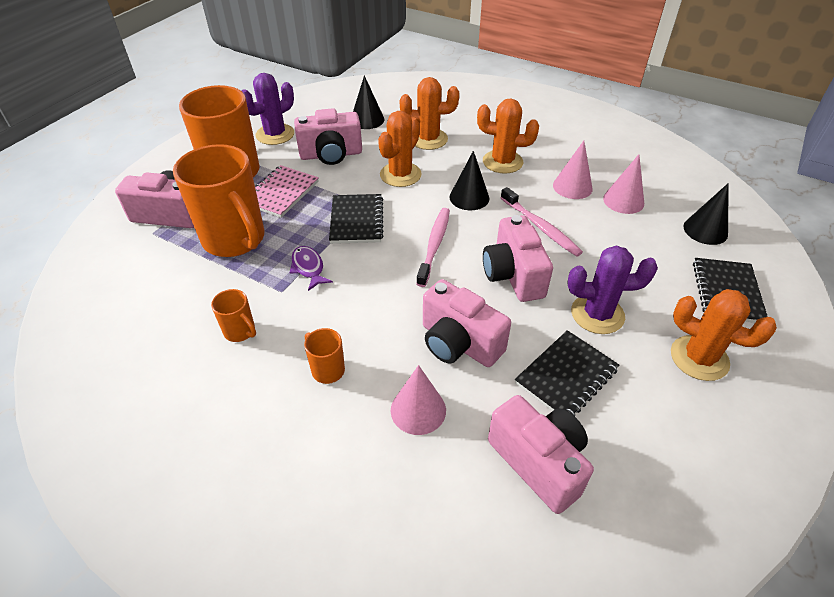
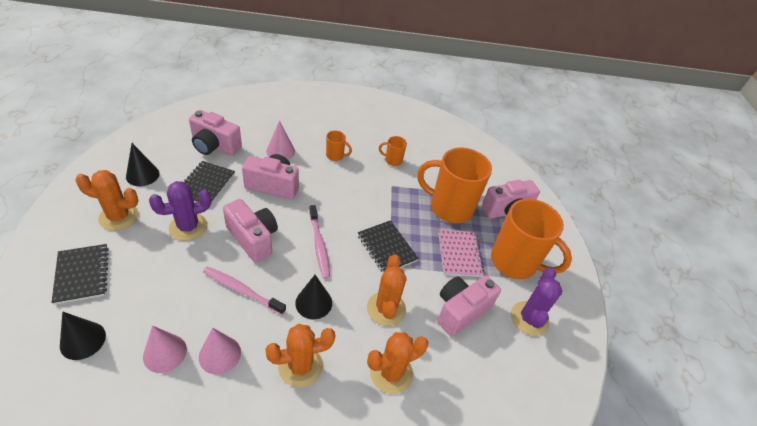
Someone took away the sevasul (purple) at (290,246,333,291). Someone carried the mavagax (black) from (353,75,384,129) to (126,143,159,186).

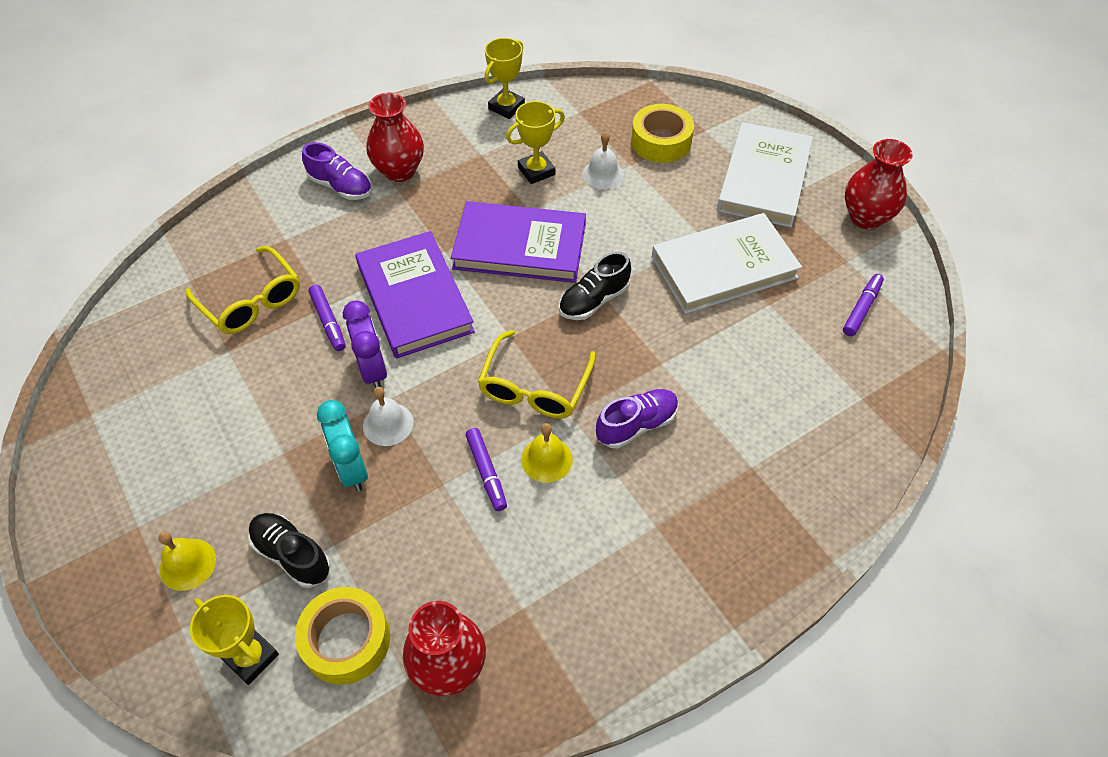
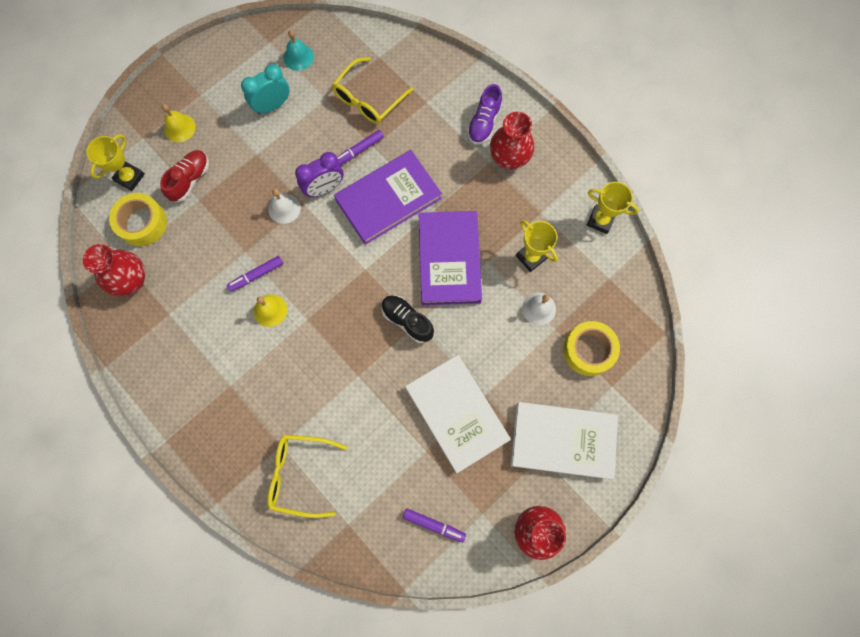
Someone took away the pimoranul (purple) at (596,389,679,449). Someone put down the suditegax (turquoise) at (283,30,314,71). Someone carried the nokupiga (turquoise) from (317,400,368,492) to (241,64,290,115). Someone carried the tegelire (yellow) from (478,330,596,418) to (267,434,347,518). Someone repainted the pimoranul (black) at (248,513,331,588), which became the pimoranul (red) at (160,150,209,202).

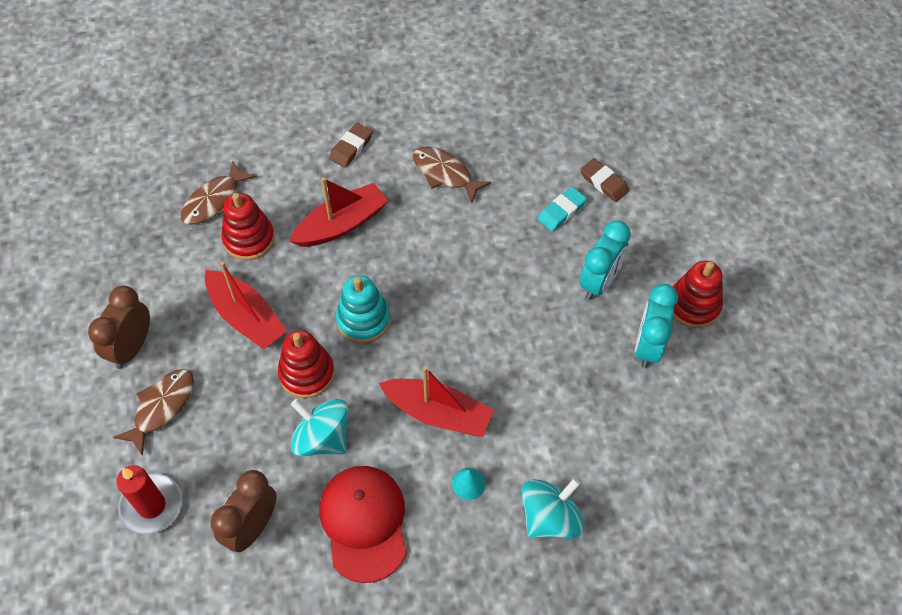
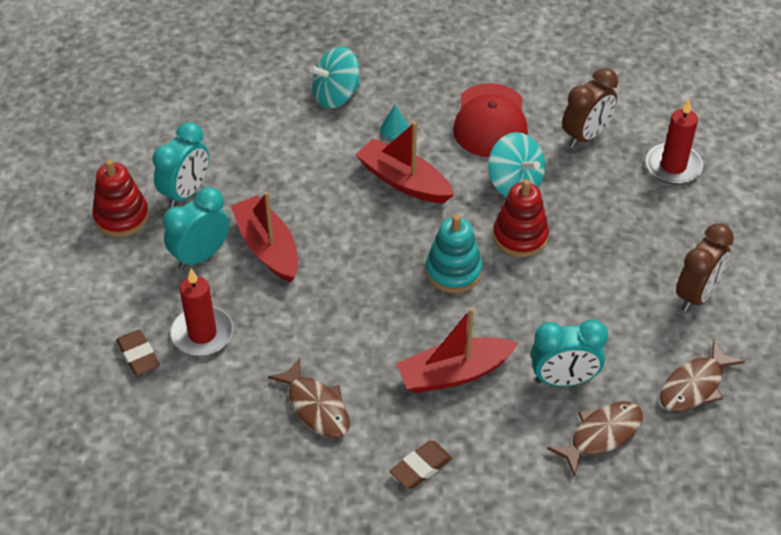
Someone carried the sevasul (brown) from (113,369,194,456) to (660,340,745,412). Someone carried the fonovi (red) from (205,261,287,349) to (231,192,298,283). Someone swapped the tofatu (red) at (221,193,275,260) for the nokupiga (turquoise) at (531,319,608,386). Someone swapped the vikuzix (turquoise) at (538,187,587,231) for the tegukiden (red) at (170,269,234,356).

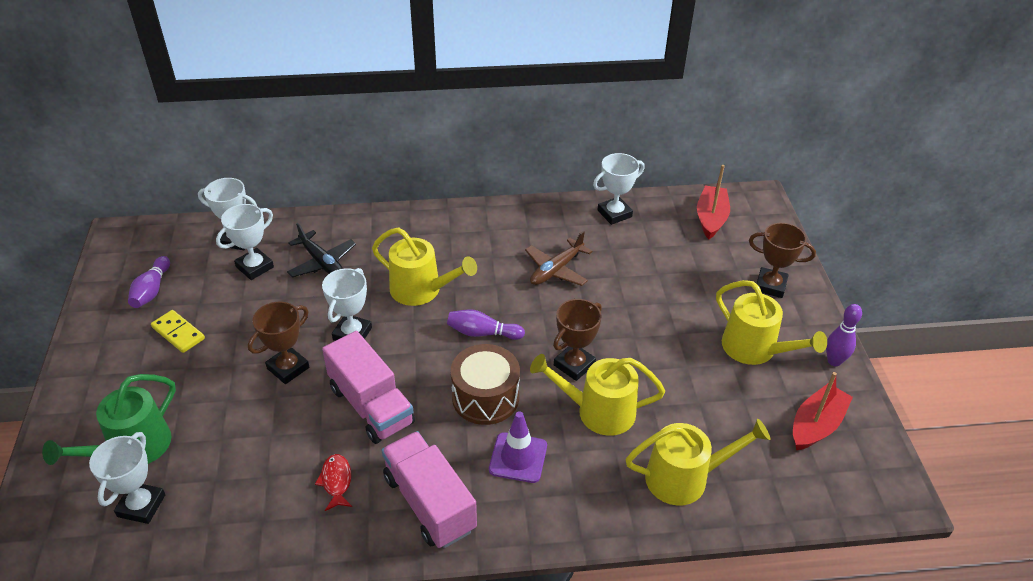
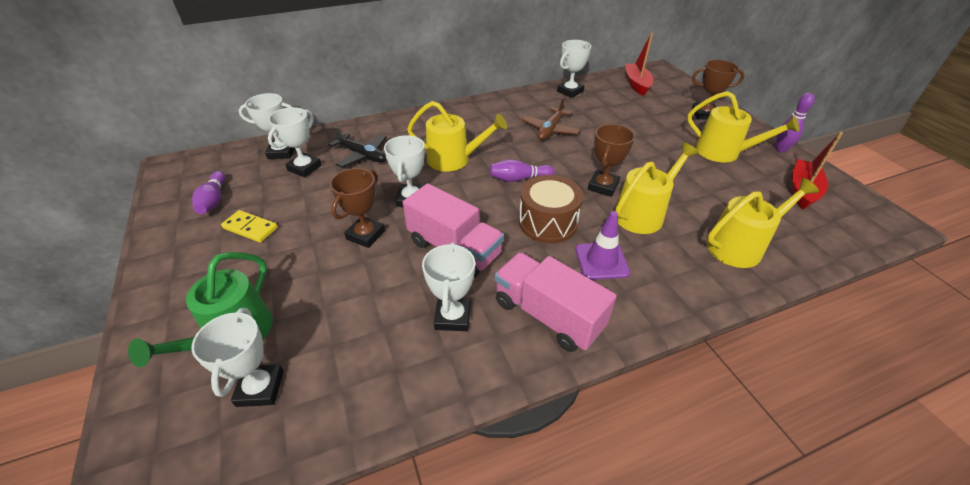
Someone swapped the sevasul (red) at (315,454,352,511) for the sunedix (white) at (422,242,475,331). Someone rotated the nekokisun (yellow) at (530,354,665,436) by 150 degrees clockwise.

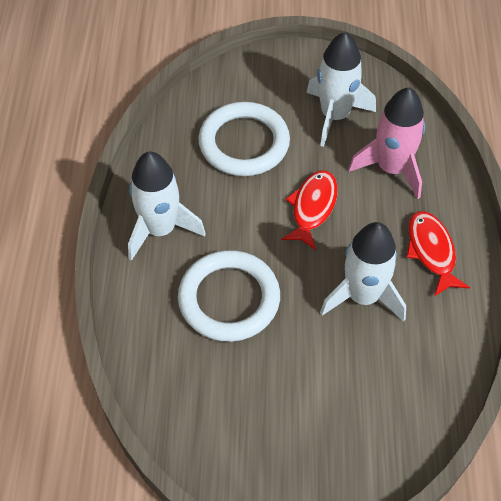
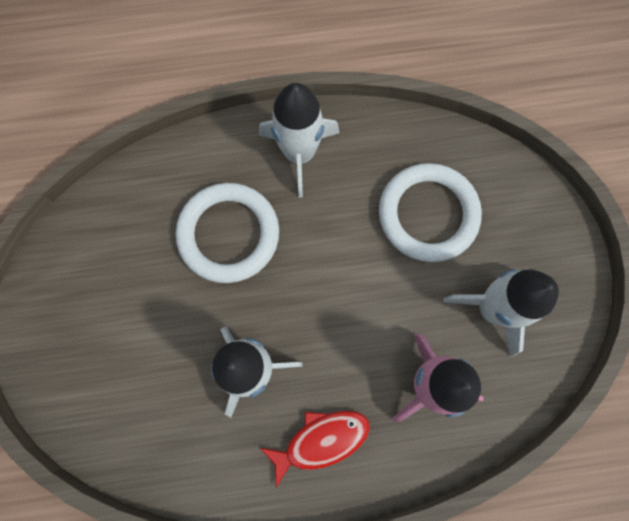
Someone took away the sevasul (red) at (281,170,338,250).

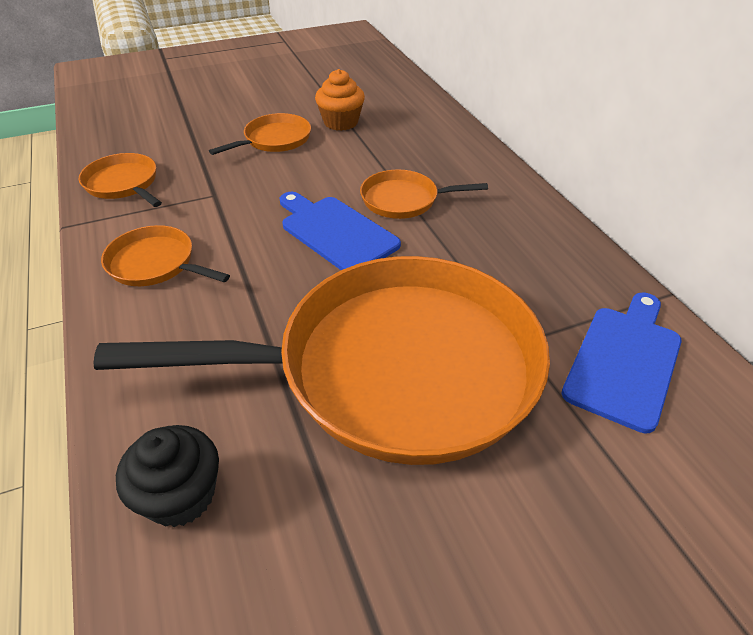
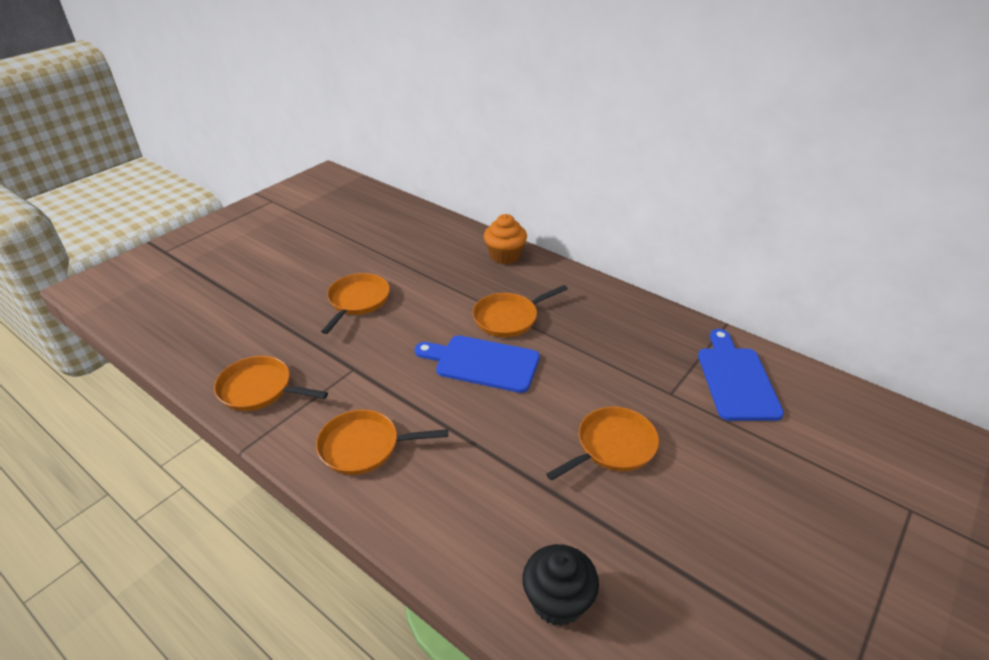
Someone carried the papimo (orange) from (315,69,365,131) to (484,214,527,264). Someone scaled the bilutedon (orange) at (94,256,550,465) by 0.41.

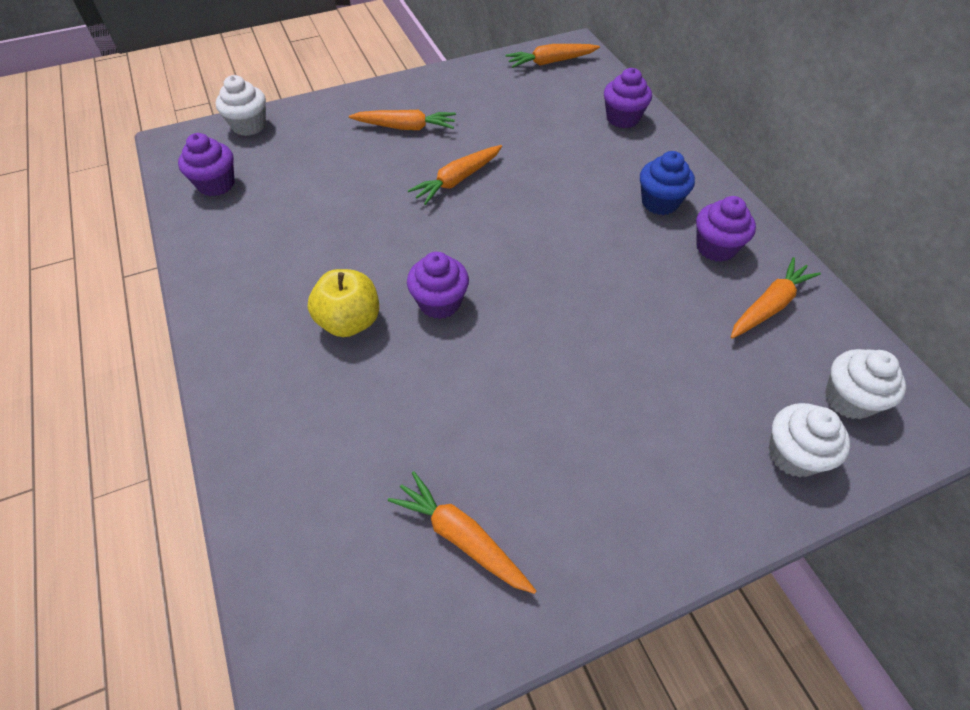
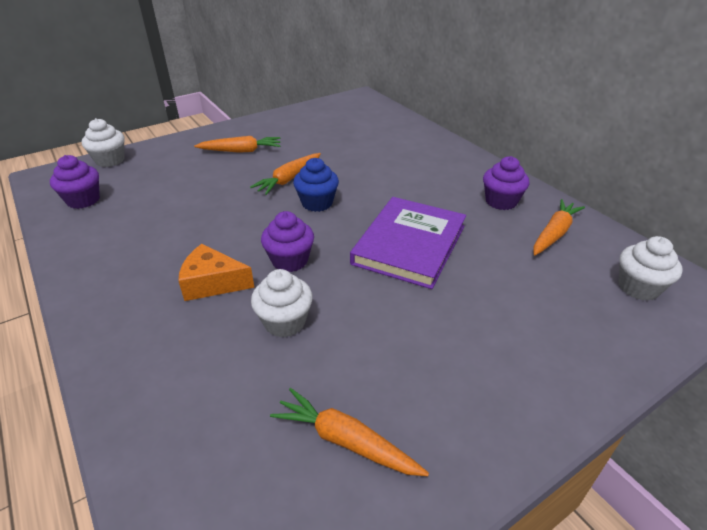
Someone took away the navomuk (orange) at (506,44,600,68). Someone took away the papimo (purple) at (604,68,652,128). Someone put down the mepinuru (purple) at (350,197,466,289). Someone carried the papimo (blue) from (640,151,695,215) to (293,158,339,212). Someone carried the papimo (white) from (769,403,850,477) to (251,269,313,337). Someone swapped the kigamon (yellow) at (308,269,379,337) for the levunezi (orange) at (178,244,255,301).

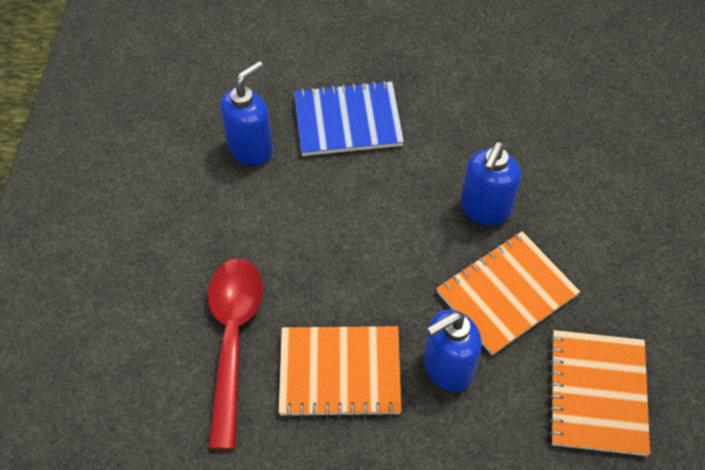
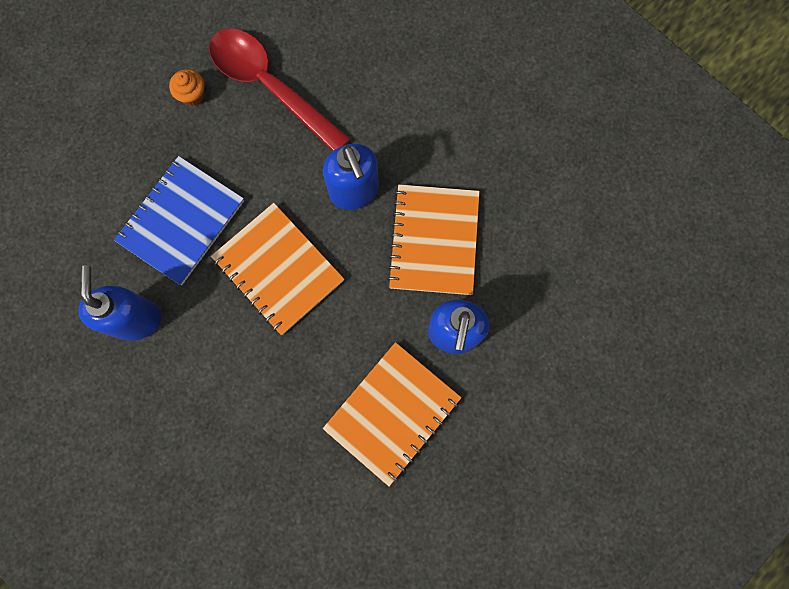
Someone put down the papimo (orange) at (169,69,204,106). Someone carried the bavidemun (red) from (208,258,263,449) to (209,29,350,152). Someone carried the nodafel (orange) from (548,330,650,456) to (211,203,344,335).

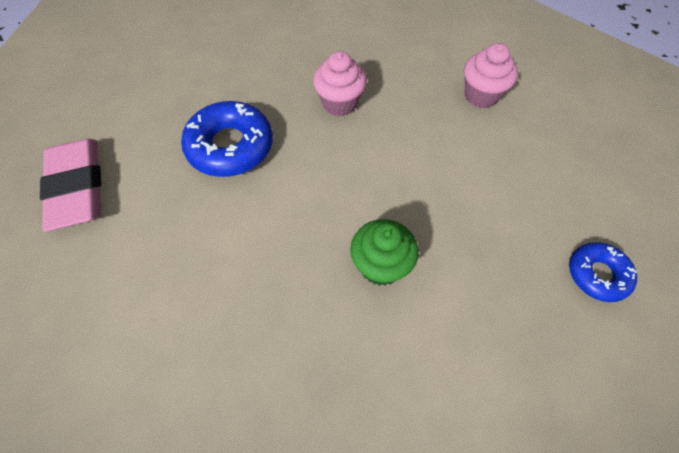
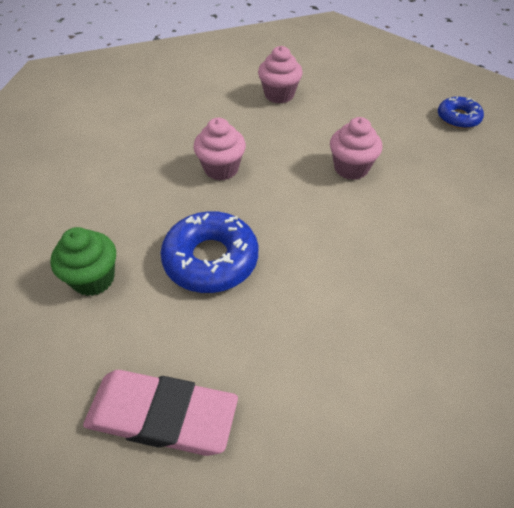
Someone put down the papimo (pink) at (330,117,382,180). Someone carried the papimo (green) from (350,219,419,286) to (50,227,116,296).

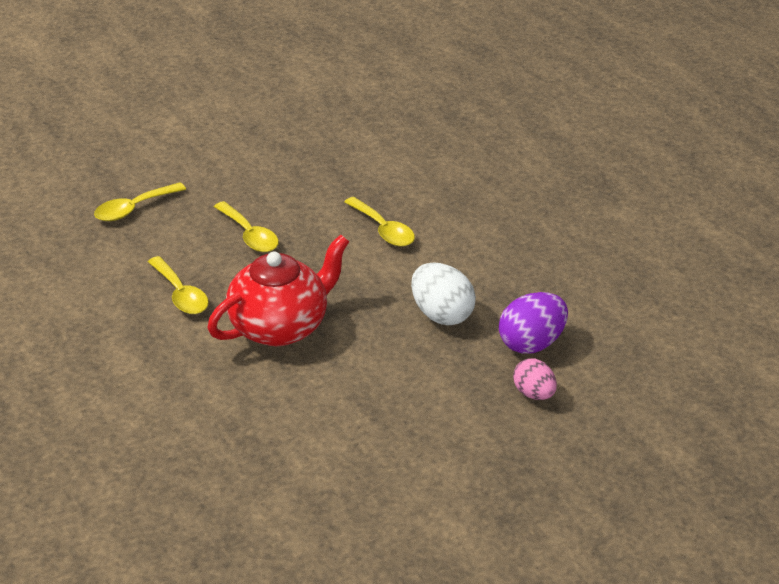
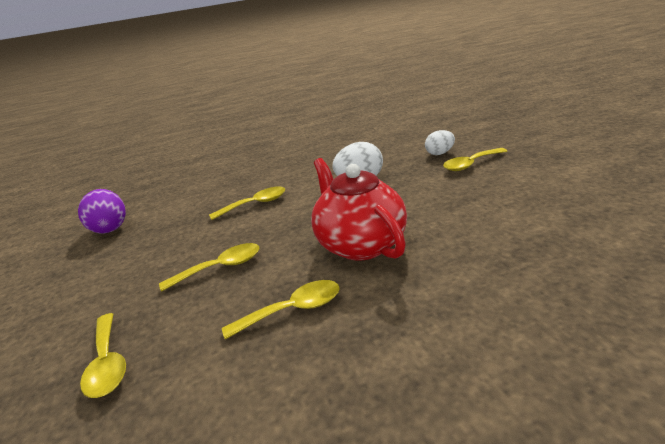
Someone put down the bavidemun (yellow) at (443,148,507,171). Someone carried the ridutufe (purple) from (499,292,568,354) to (78,189,126,233). Someone repainted the ridutufe (pink) at (513,358,557,400), which became the ridutufe (white) at (425,130,455,155).

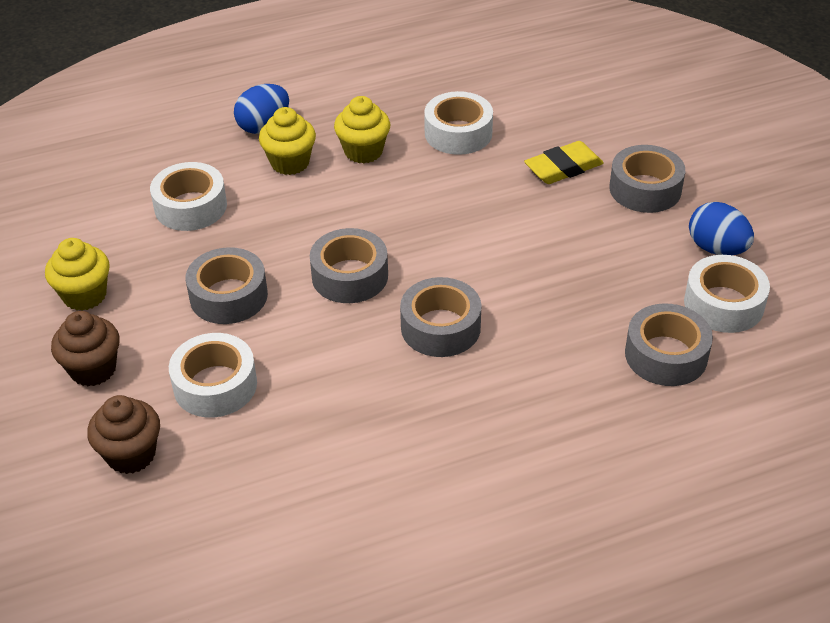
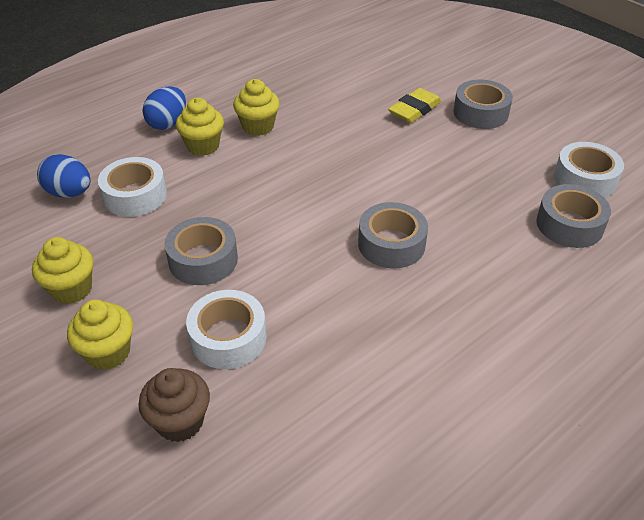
Someone took away the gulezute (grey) at (310,228,388,303). Someone took away the gulezute (white) at (424,91,493,155). Someone carried the ridutufe (blue) from (689,202,754,255) to (37,154,91,198). Someone repainted the papimo (brown) at (51,311,120,386), which became the papimo (yellow) at (67,299,133,370).

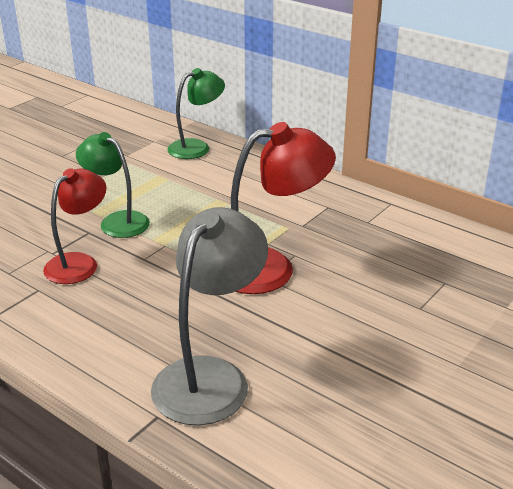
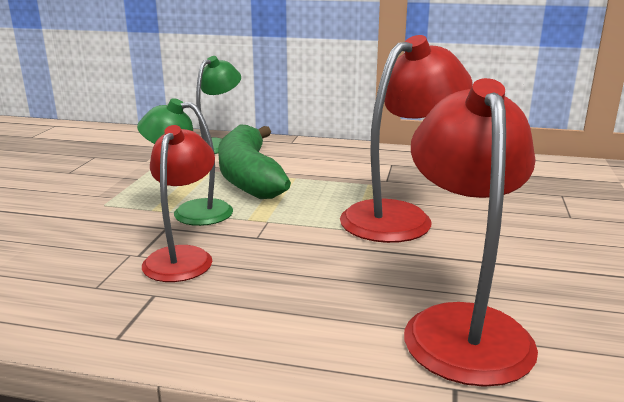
Someone put down the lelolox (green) at (218,124,291,199). Someone repainted the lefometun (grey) at (151,207,268,425), which became the lefometun (red) at (404,78,538,387).

